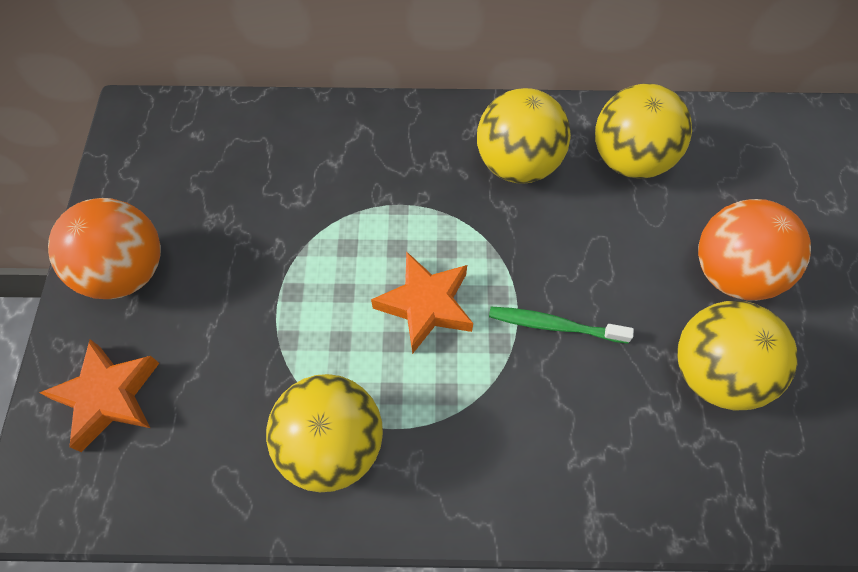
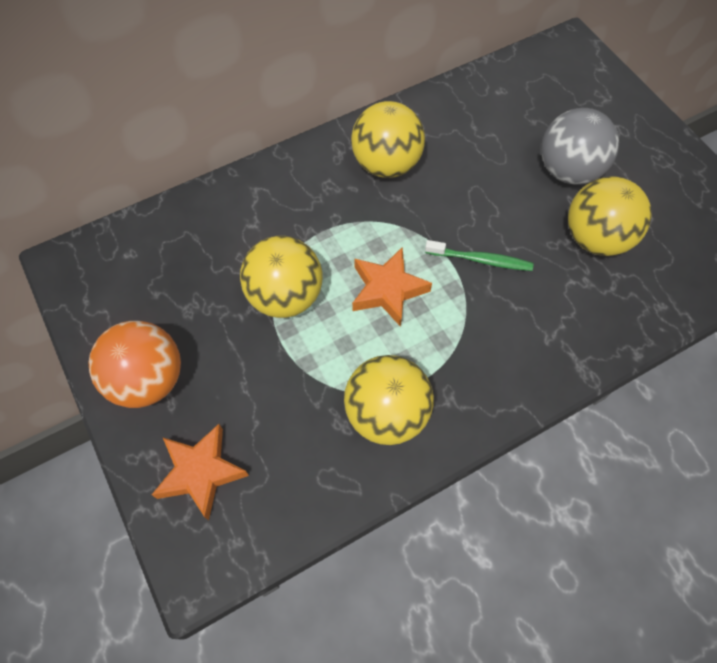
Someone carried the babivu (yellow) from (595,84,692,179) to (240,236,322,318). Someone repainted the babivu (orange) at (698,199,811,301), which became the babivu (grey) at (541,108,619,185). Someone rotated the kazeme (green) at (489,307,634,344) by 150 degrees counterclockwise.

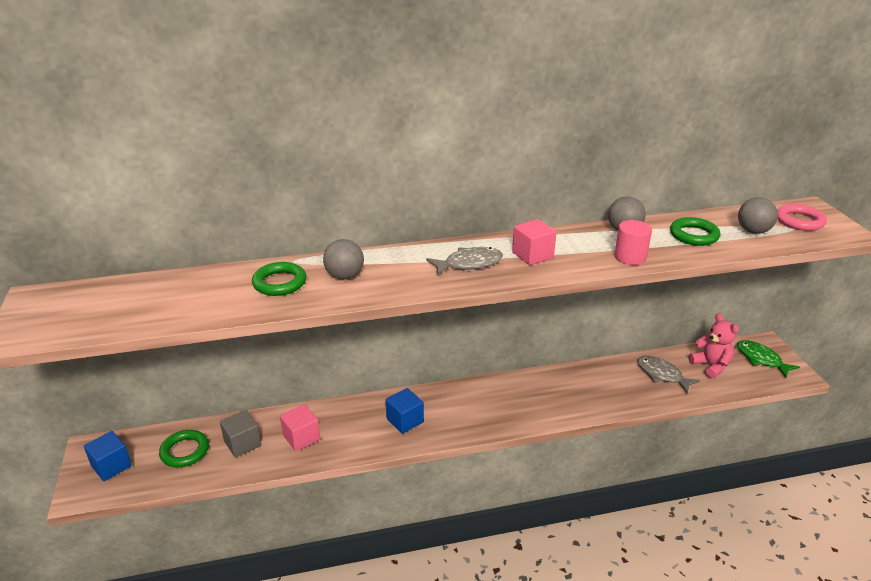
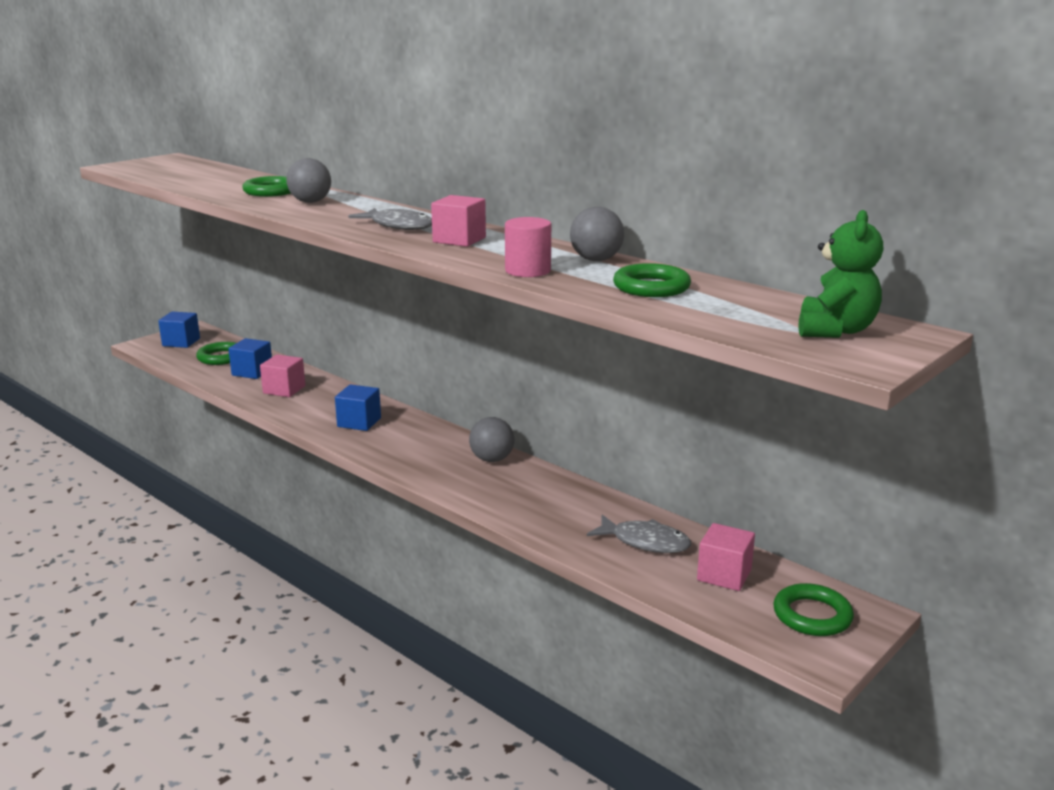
Someone carried the babivu (grey) from (738,197,778,234) to (469,417,514,462). Someone swapped the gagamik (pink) at (689,313,739,379) for the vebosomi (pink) at (697,523,755,591). Someone swapped the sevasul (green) at (737,340,800,377) for the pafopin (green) at (773,583,854,636). Someone swapped the pafopin (pink) at (777,204,826,231) for the gagamik (green) at (798,210,883,338). Someone repainted the vebosomi (grey) at (220,410,261,458), which became the vebosomi (blue) at (228,338,272,379). Someone rotated the sevasul (grey) at (637,356,700,393) by 105 degrees clockwise.

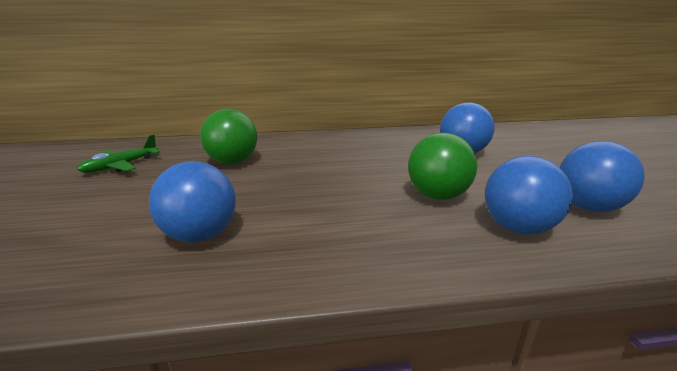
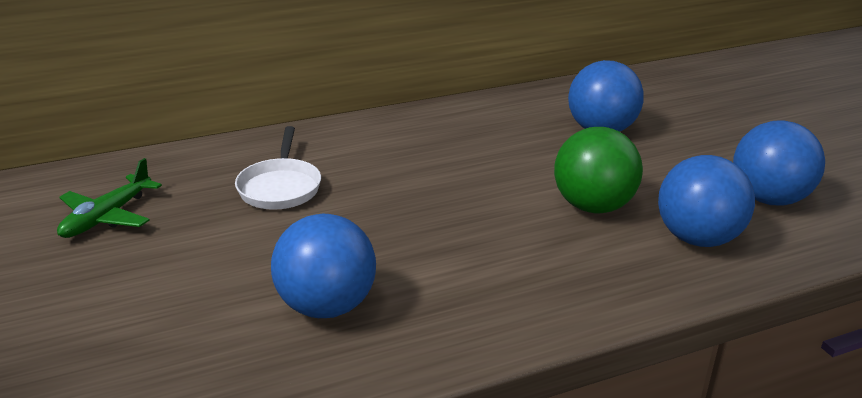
Someone swapped the babivu (green) at (200,109,257,164) for the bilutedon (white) at (235,126,321,210).

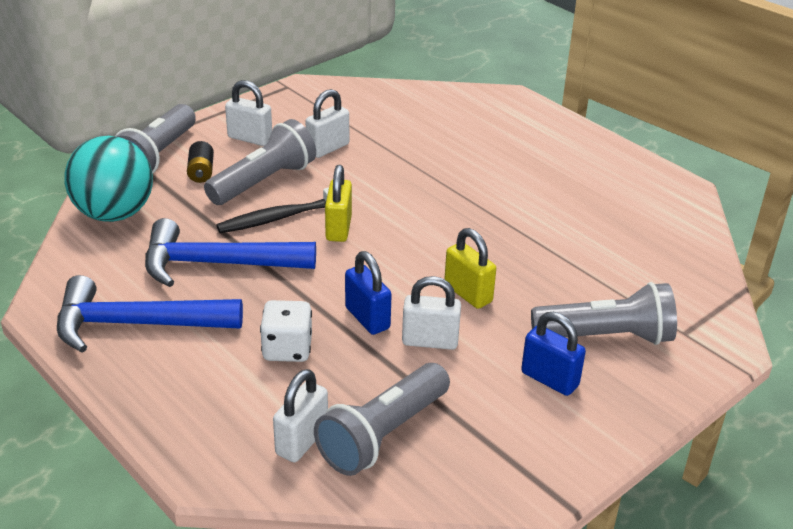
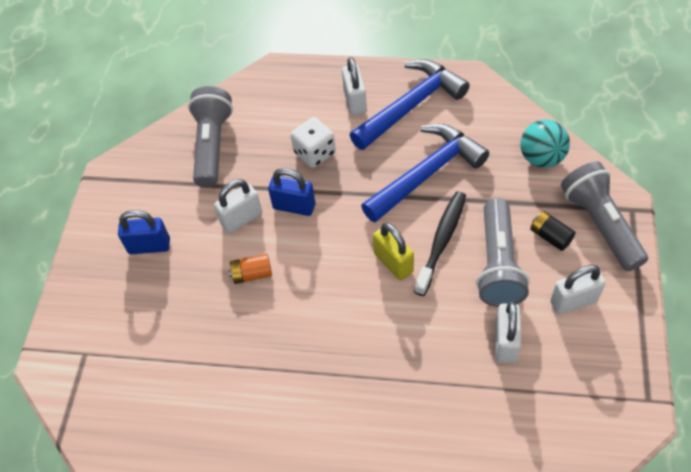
Someone took away the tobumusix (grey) at (531,282,677,345). Someone carried the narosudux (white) from (273,369,328,462) to (342,57,367,116). Someone swapped the narosudux (yellow) at (444,228,496,309) for the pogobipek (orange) at (228,253,272,284). Someone scaled the babivu (turquoise) at (64,136,153,222) by 0.66.

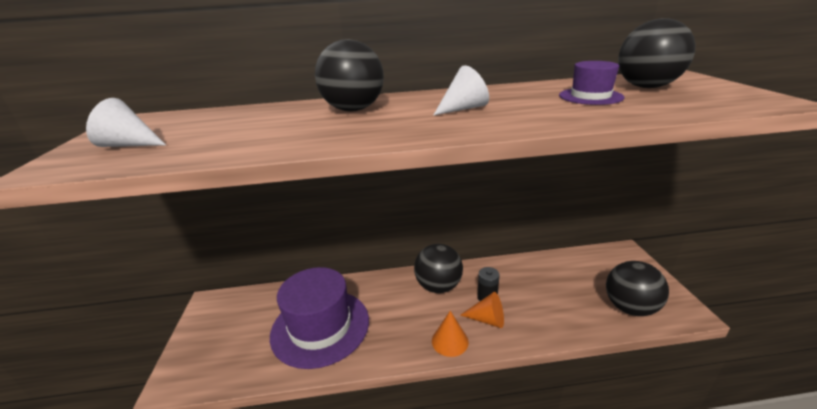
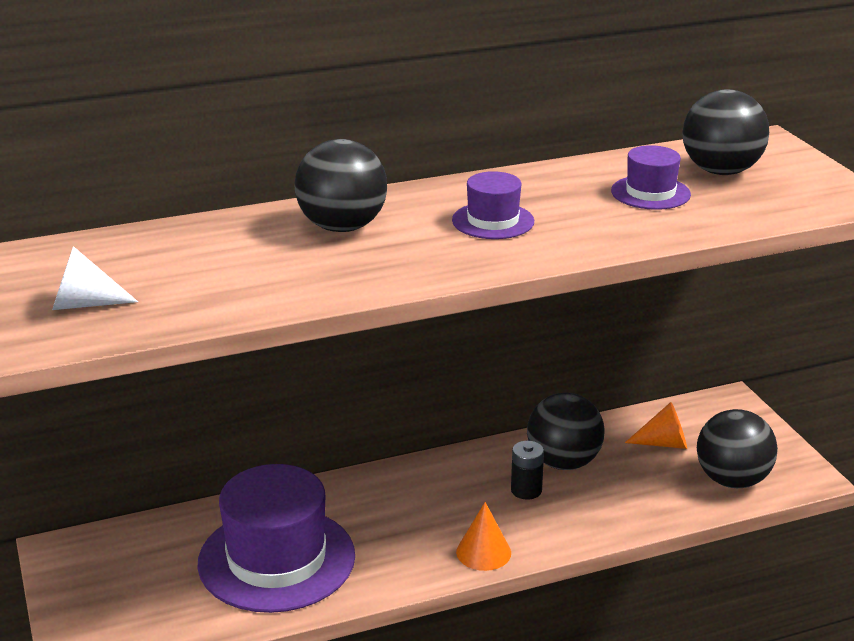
Someone carried the babivu (black) from (414,244,463,293) to (527,393,605,470). Someone carried the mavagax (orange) from (460,292,504,328) to (625,402,687,449). Someone swapped the mavagax (white) at (433,65,489,116) for the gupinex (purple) at (452,171,534,239).

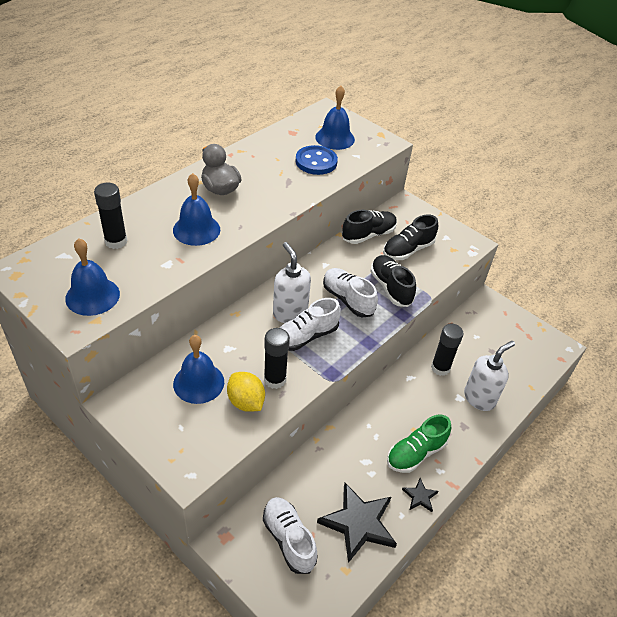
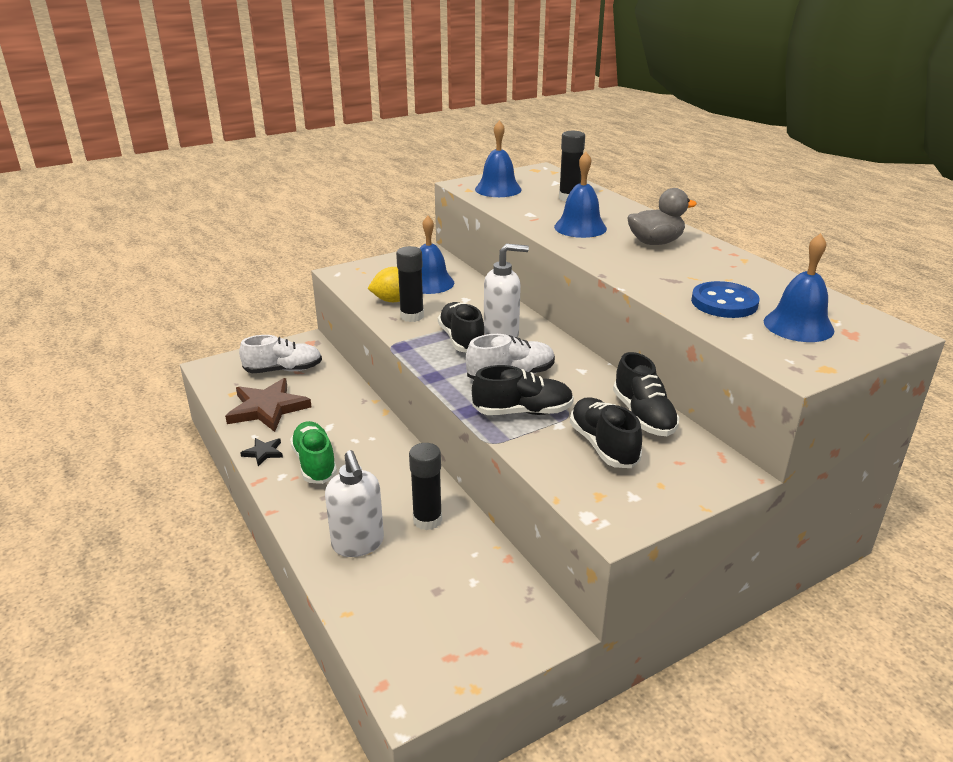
Someone repainted the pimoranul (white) at (279,298,341,351), which became the pimoranul (black) at (438,302,484,352). Someone repainted the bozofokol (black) at (317,483,397,563), which became the bozofokol (brown) at (225,378,312,432).

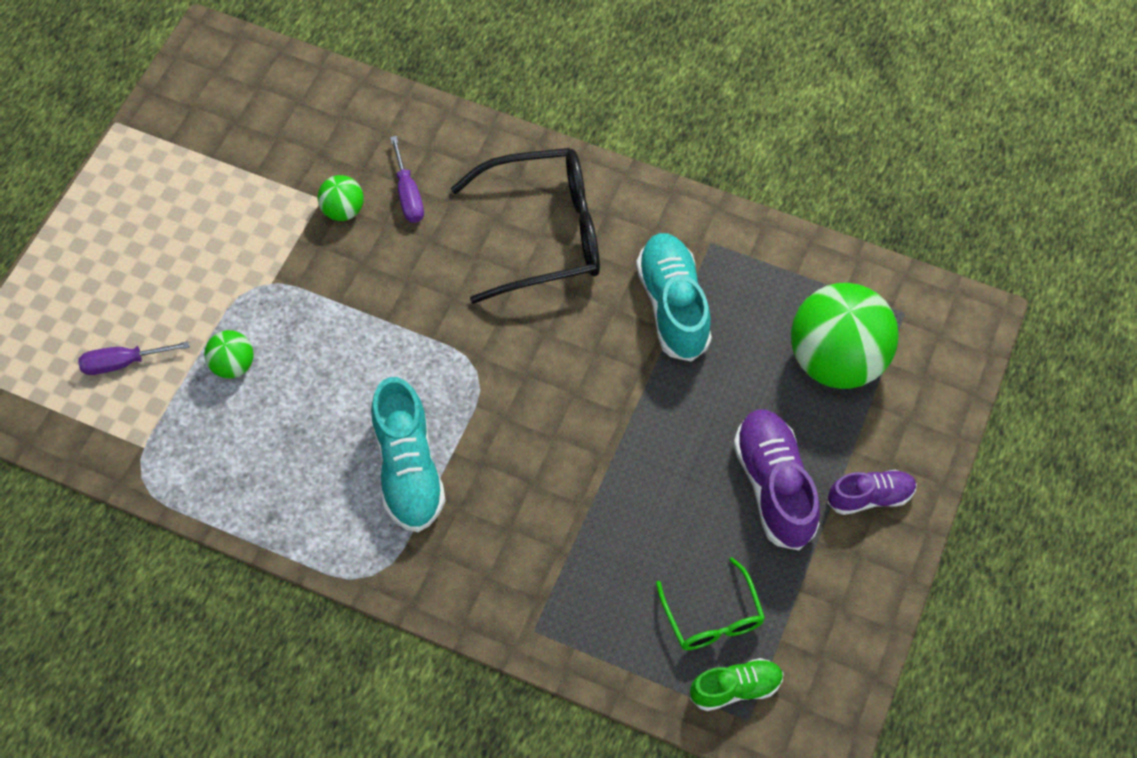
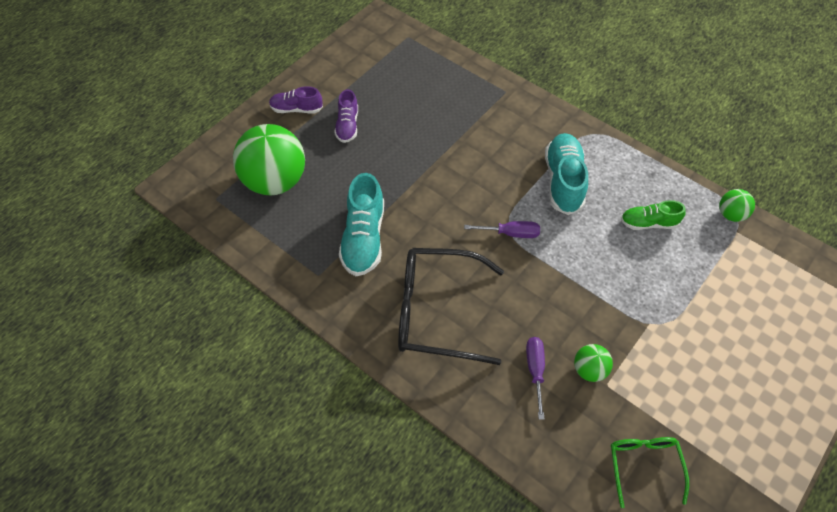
Someone carried the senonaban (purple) from (78,341,190,375) to (464,221,540,238). Someone carried the babivu (green) from (204,330,254,378) to (719,189,755,222). Someone carried the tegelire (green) from (656,557,765,650) to (611,437,689,508). Someone carried the pimoranul (green) from (690,658,784,711) to (621,200,686,230). Someone scaled the pimoranul (purple) at (733,410,820,550) by 0.60.

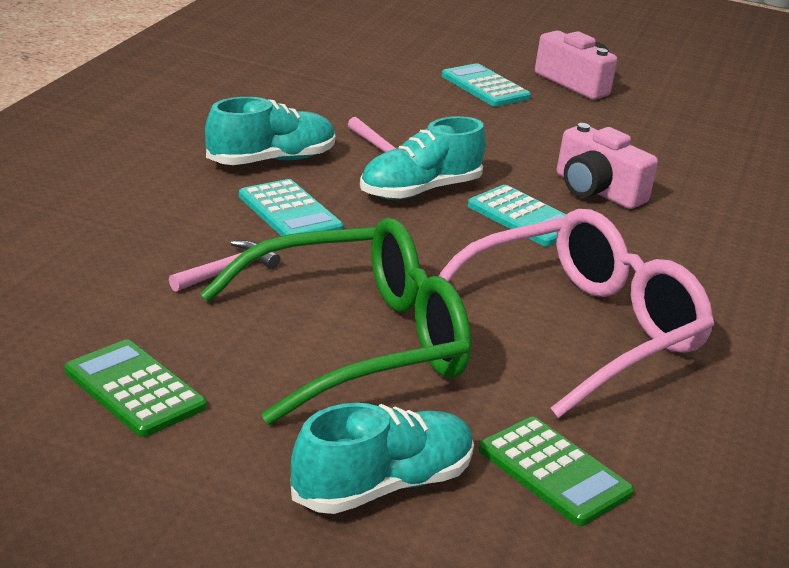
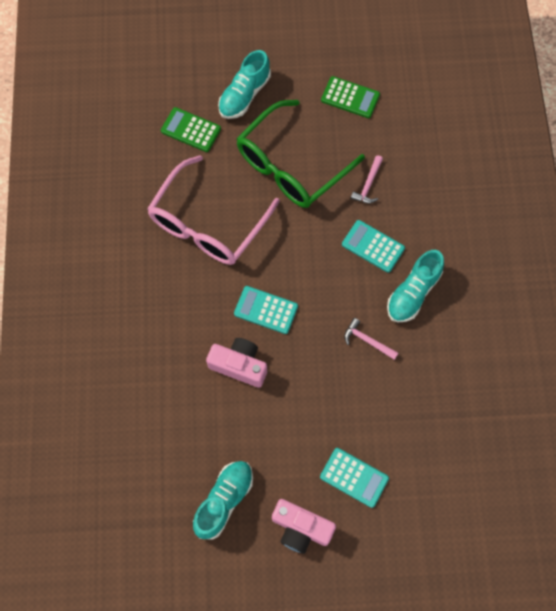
Someone carried the pimoranul (turquoise) from (360,116,486,200) to (193,461,253,540).

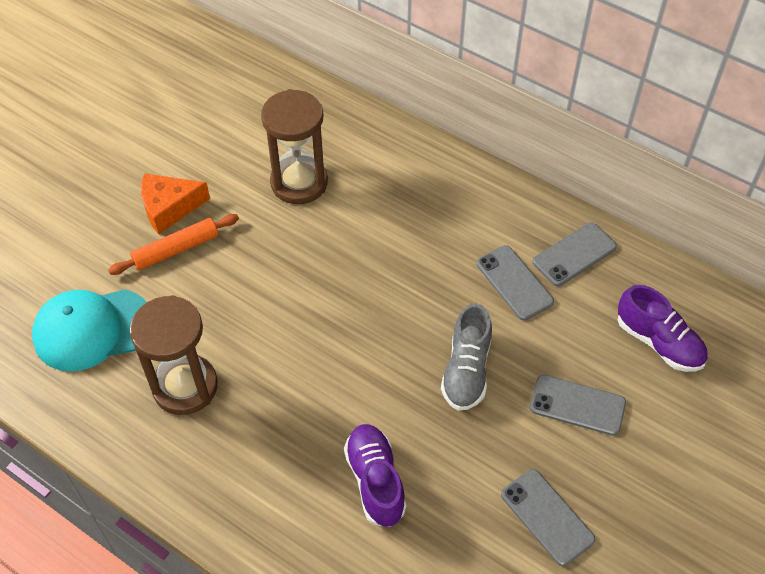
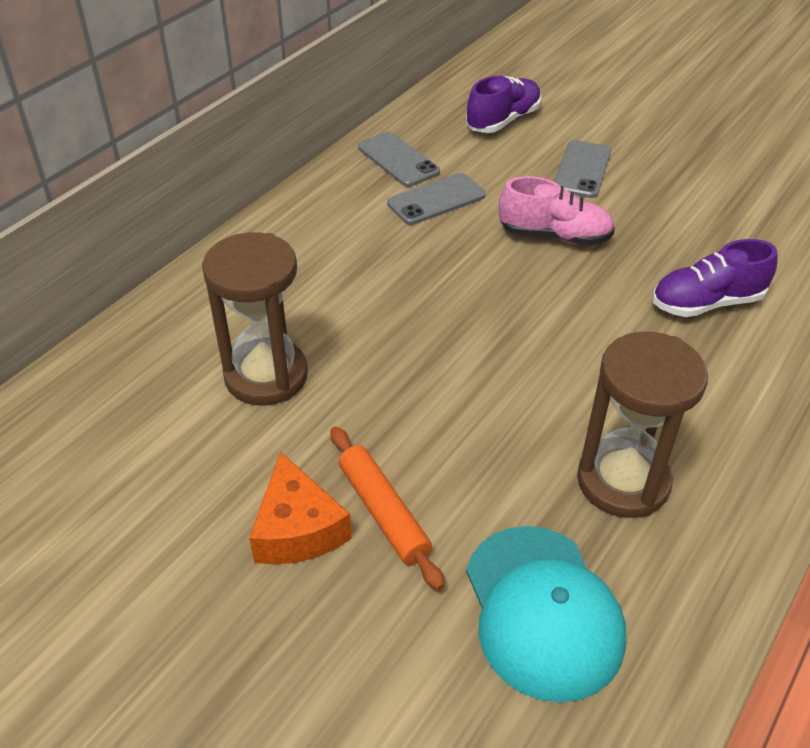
Someone took away the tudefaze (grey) at (501,469,596,566). Someone repainted the pimoranul (grey) at (441,303,492,411), which became the pimoranul (pink) at (499,176,615,245).

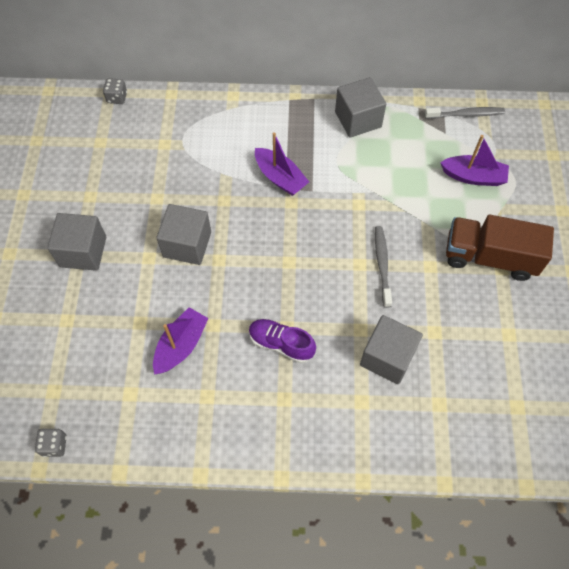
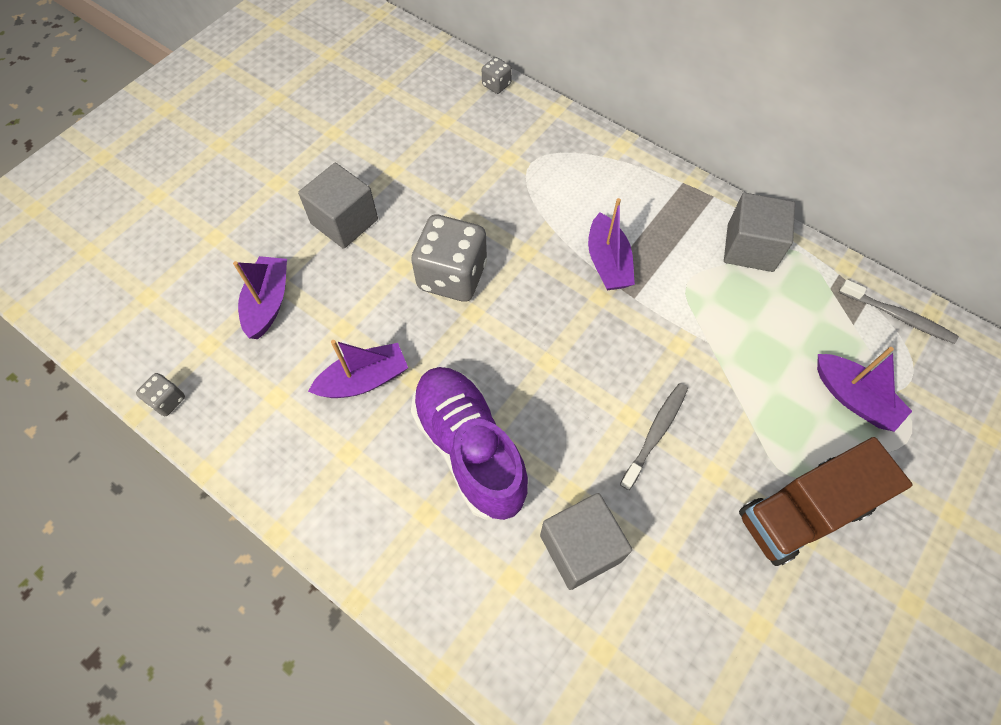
Someone put down the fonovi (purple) at (233,256,287,339). Someone swapped the vebosomi (grey) at (156,204,211,265) for the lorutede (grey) at (411,214,487,302). Someone rotated the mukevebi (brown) at (446,215,554,281) by 75 degrees counterclockwise. Someone scaled the pimoranul (purple) at (249,319,316,363) by 1.77.

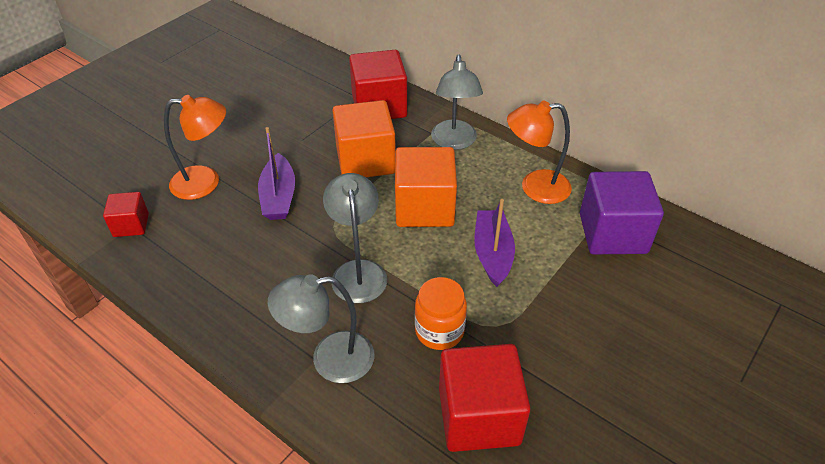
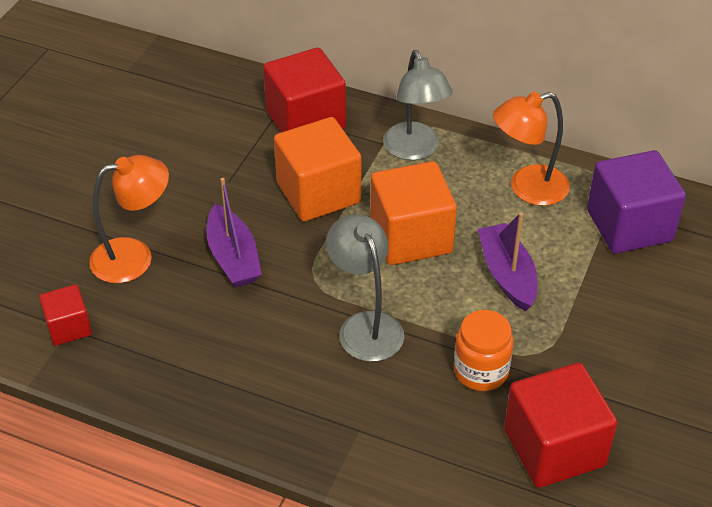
Someone took away the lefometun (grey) at (268,274,375,383).

